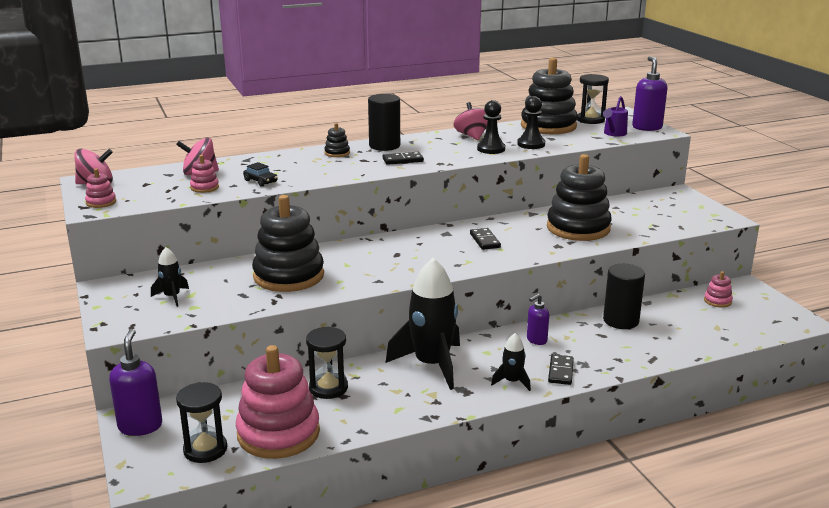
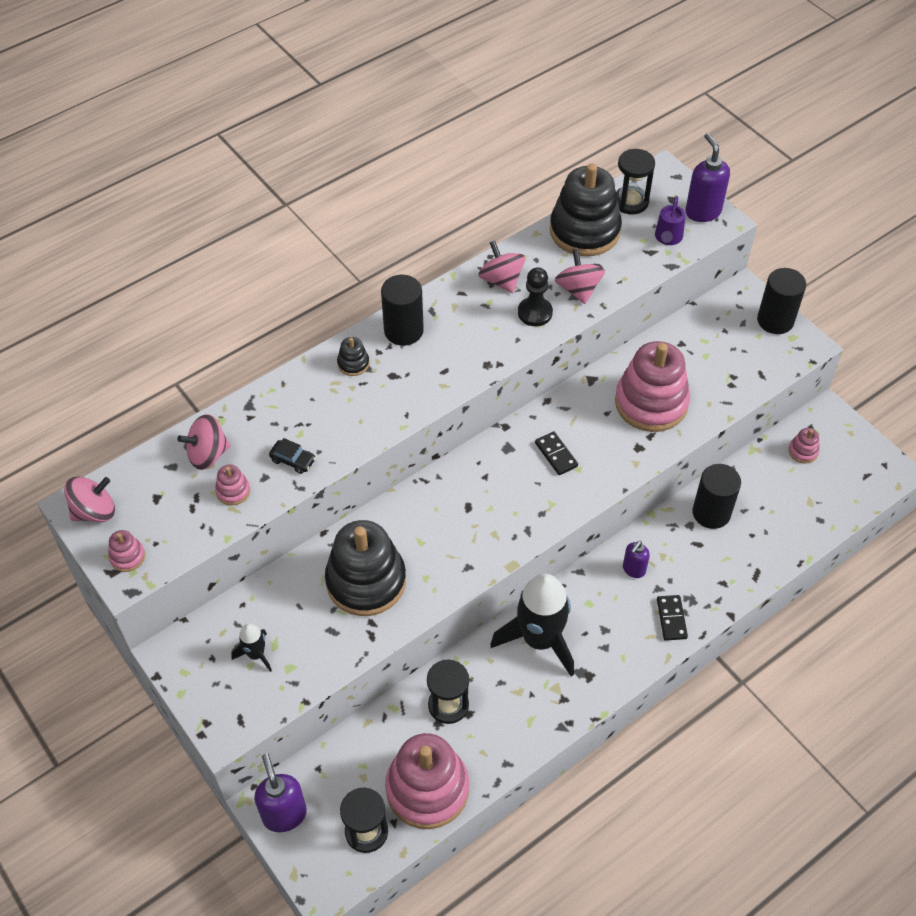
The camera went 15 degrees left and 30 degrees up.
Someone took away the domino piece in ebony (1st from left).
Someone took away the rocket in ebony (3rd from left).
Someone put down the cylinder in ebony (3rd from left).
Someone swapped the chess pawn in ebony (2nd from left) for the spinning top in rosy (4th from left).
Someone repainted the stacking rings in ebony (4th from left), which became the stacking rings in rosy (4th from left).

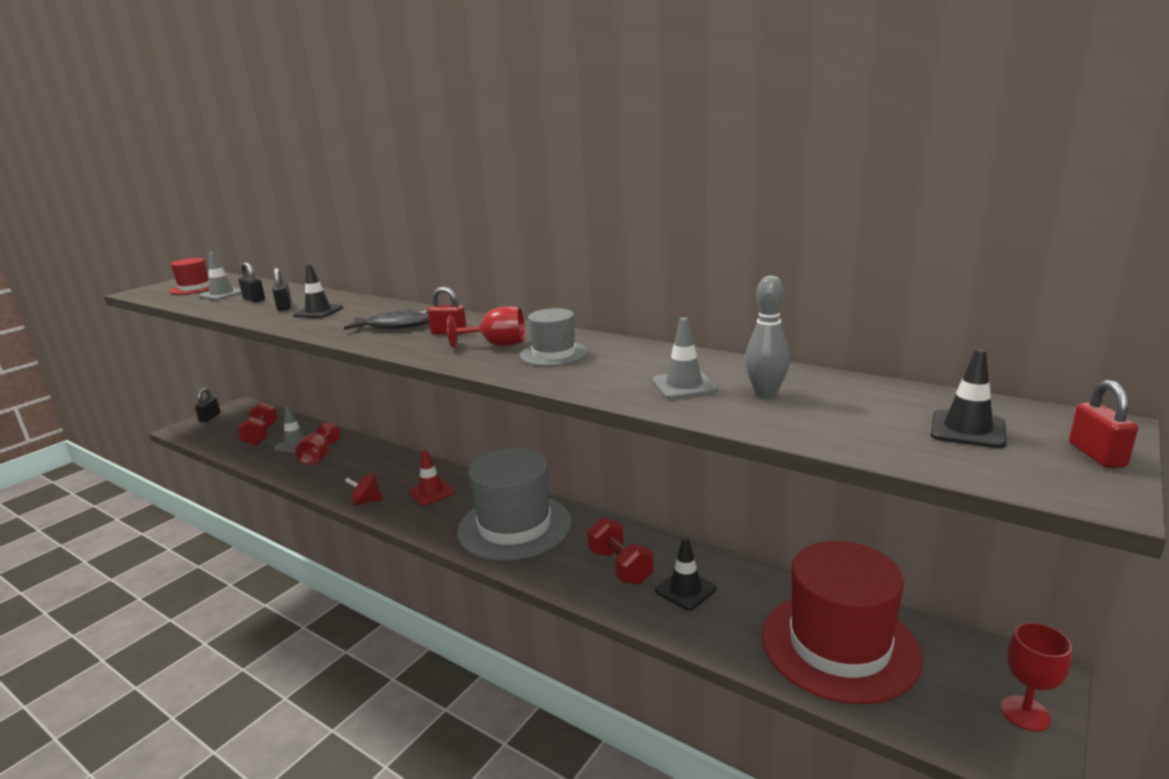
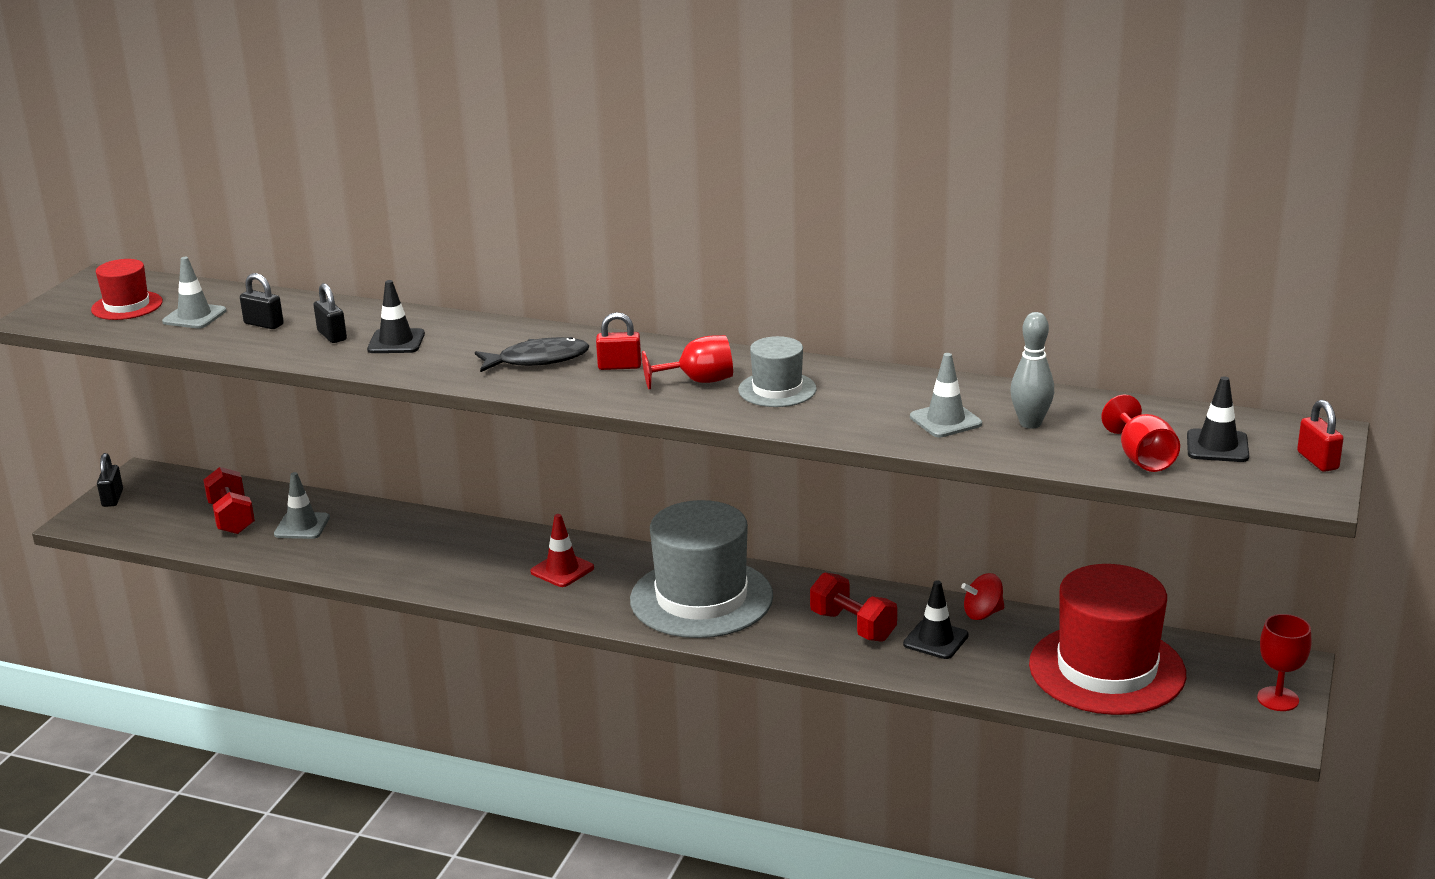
The camera went 15 degrees left and 5 degrees up.
Someone carried the goblet in red (1st from left in the first image).
Someone carried the spinning top in red.

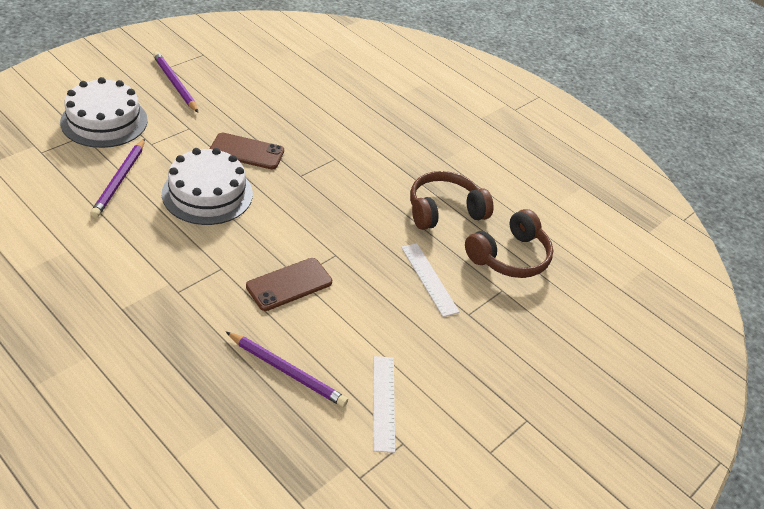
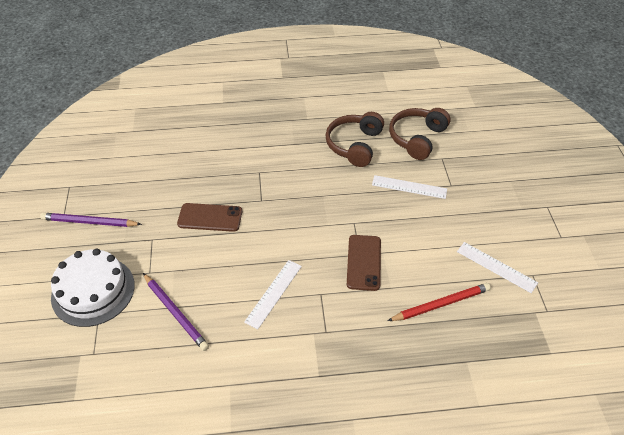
The camera went 45 degrees left and 5 degrees up.
Someone took away the cake in pure white (2nd from left).
Someone put down the ruler in pure white (1st from left).
Someone repainted the wooden pencil in royal purple (3rd from left), which became the wooden pencil in red.
Someone rotated the smartphone in brown (1st from left) by 45 degrees clockwise.
Someone rotated the over-ear headphones in brown (2nd from left) by 150 degrees counterclockwise.

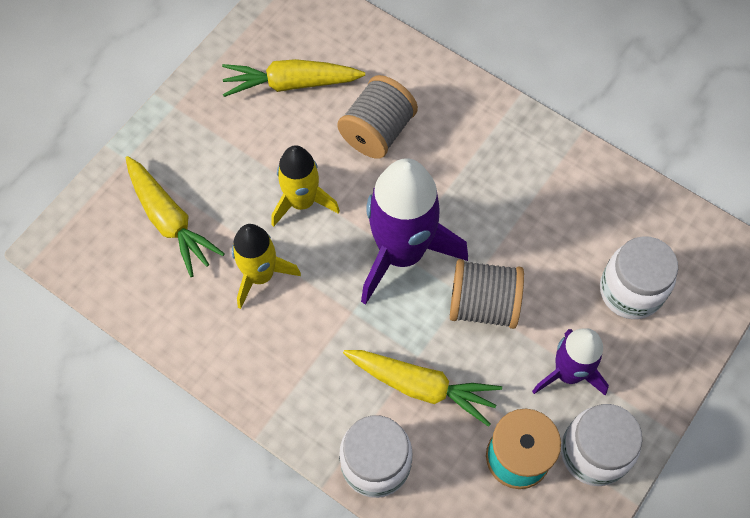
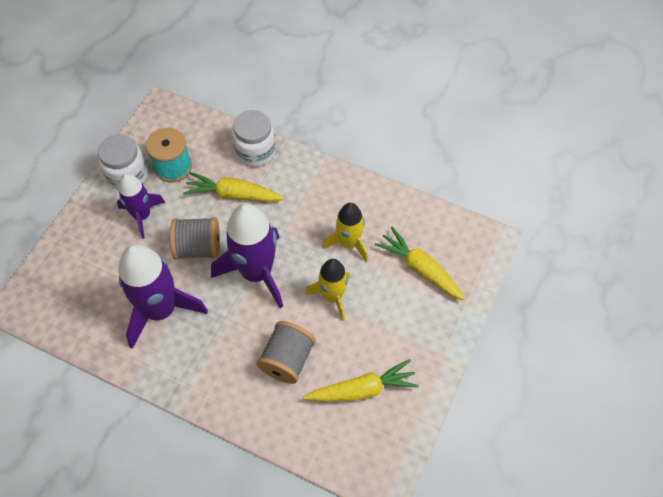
The camera went 170 degrees right and 5 degrees down.
Someone took away the preserve jar in pure white (3rd from left).
Someone put down the rocket in royal purple (2nd from left).

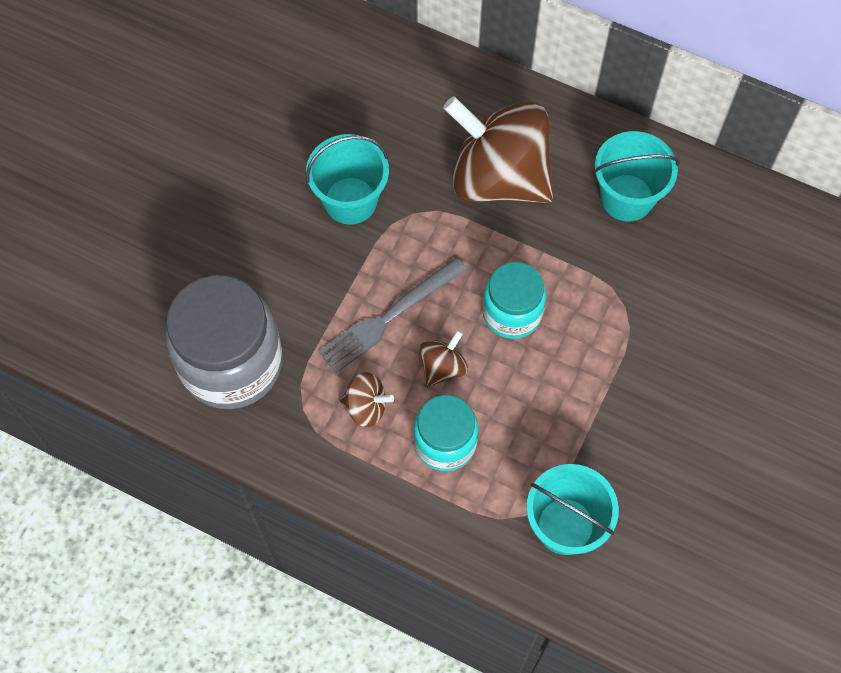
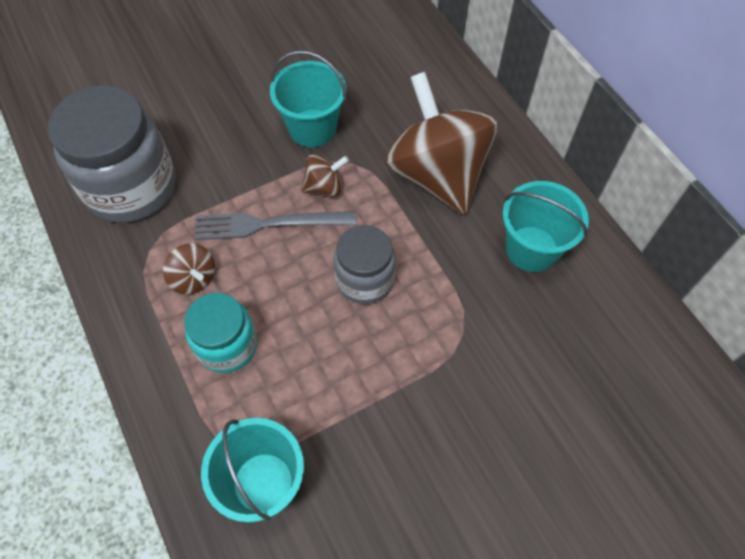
The camera went 35 degrees right and 5 degrees down.
Someone carried the spinning top in brown (2nd from left).
Someone repainted the preserve jar in aqua (2nd from left), which became the preserve jar in ash-grey (2nd from left).

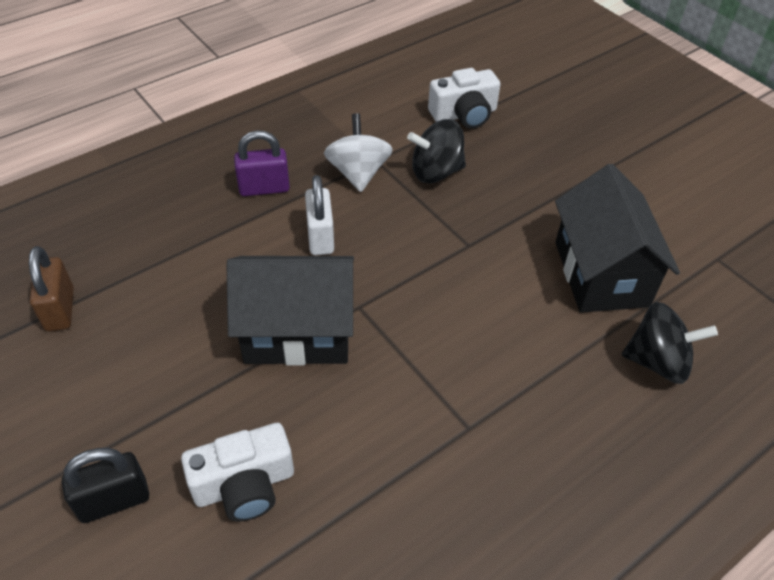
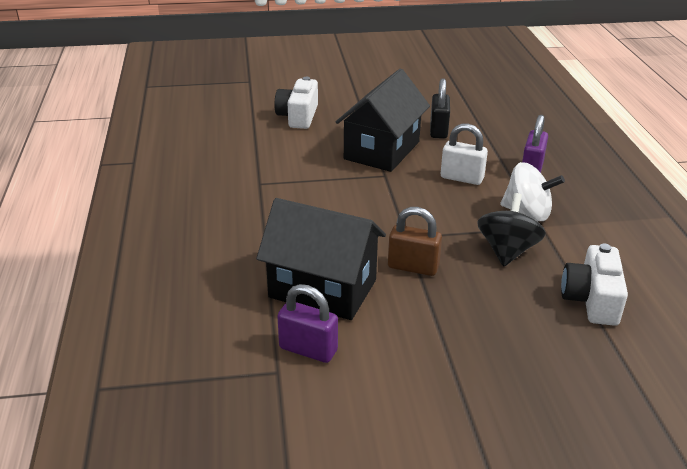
The camera went 120 degrees right and 15 degrees down.
Someone took away the spinning top in ebony (2nd from left).
Someone put down the lock in royal purple (1st from left).
Someone carried the lock in brown.
Someone carried the lock in ebony.

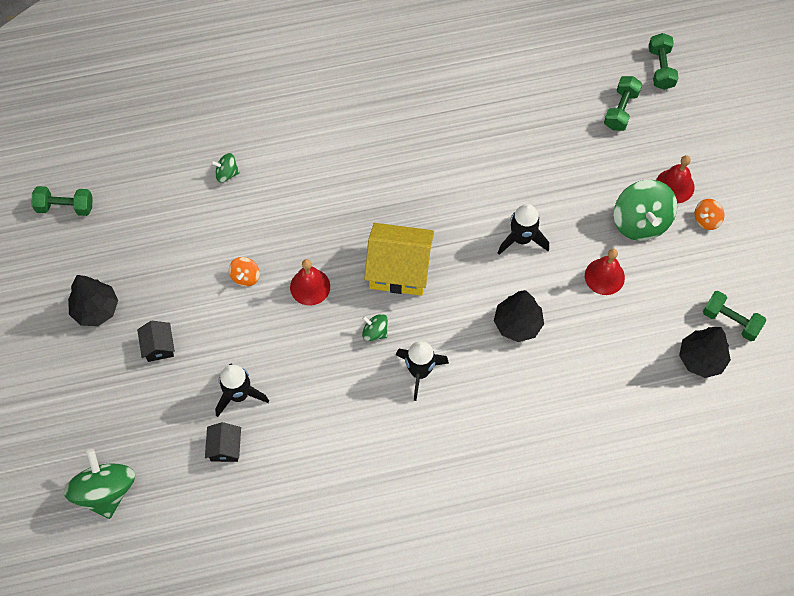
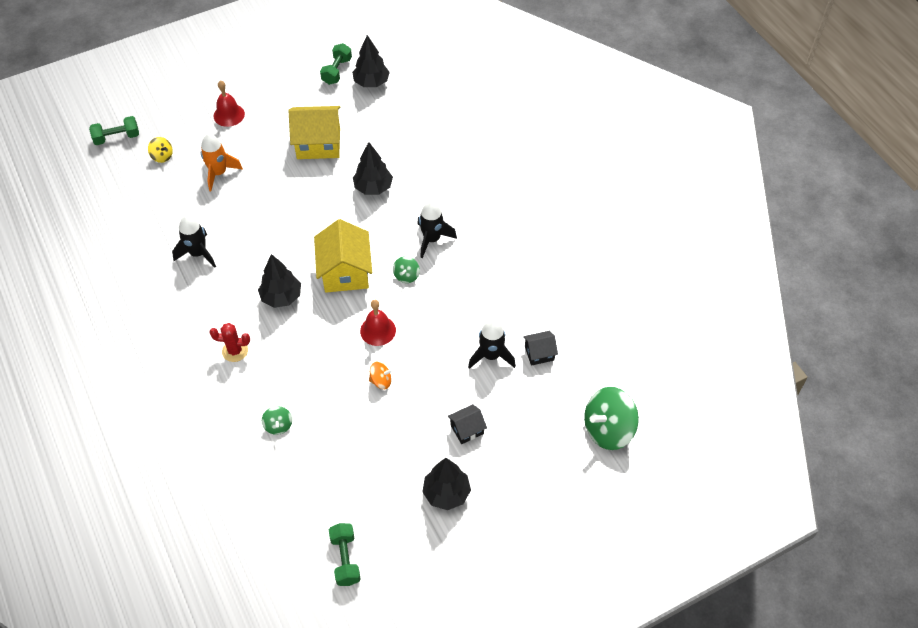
The camera went 105 degrees left and 10 degrees down.
Someone took away the spinning top in leaf-green (4th from left).
Someone took away the spinning top in orange-coloured (2nd from left).
Someone put down the rocket in orange-coloured.
Someone put down the saguaro cactus in red.
Someone put down the toy tree in ebony (1st from left).
Someone carried the rocket in ebony (3rd from left in the first image).
Someone swapped the school bell in red (2nd from left) for the cottage in bright yellow (1st from left).
Someone swapped the free weight in leaf-green (2nd from left) for the spinning top in bright yellow.

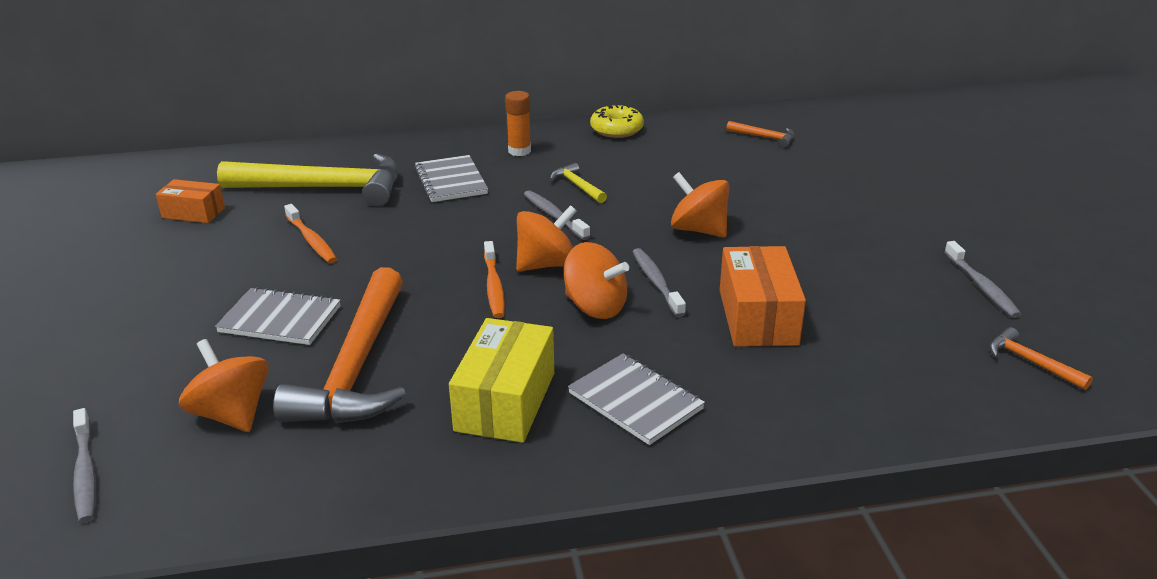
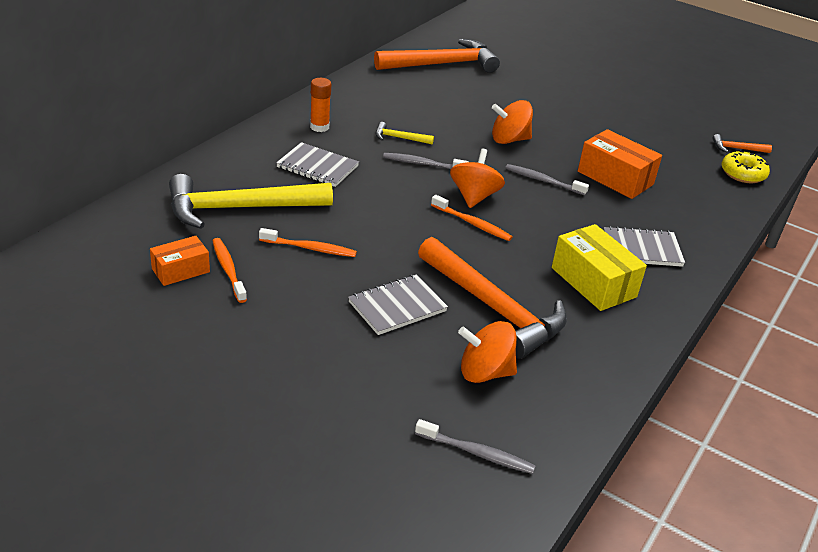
The camera went 50 degrees left and 5 degrees up.
Someone took away the spinning top in orange-coloured (3rd from left).
Someone took away the dental brush in ash-grey (4th from left).
Someone put down the dental brush in orange-coloured (1st from left).
Someone carried the glazed donut in bright yellow.
Someone rotated the carpenter's hammer in bright yellow (1st from left) by 150 degrees counterclockwise.
Someone scaled the carpenter's hammer in orange-coloured (2nd from left in the first image) by 2.37.

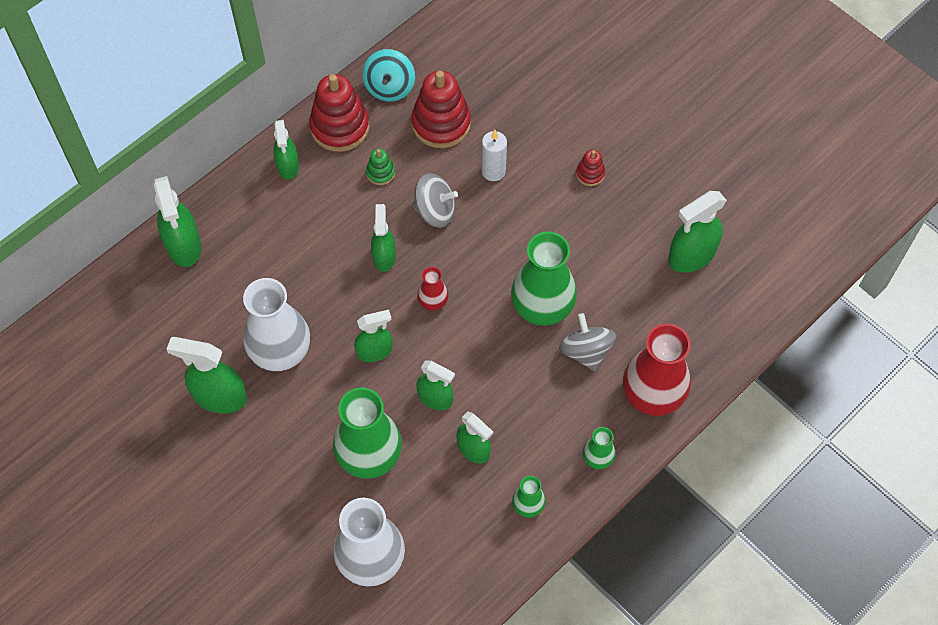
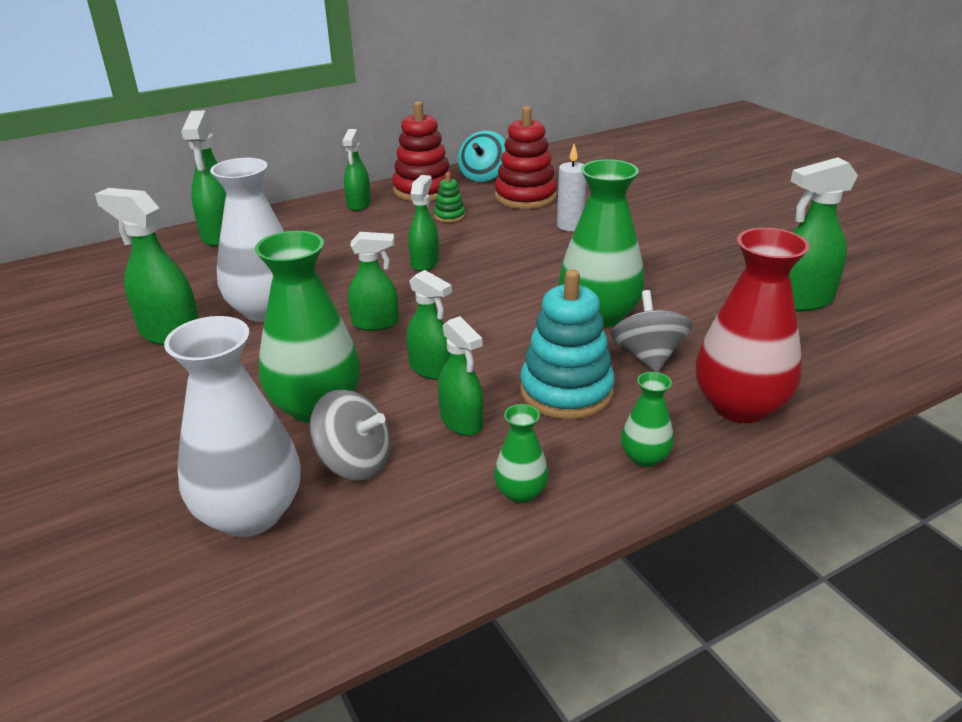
The camera went 15 degrees right and 30 degrees down.
Someone took away the flower vase in red (1st from left).
Someone took away the stacking rings in red (3rd from left).
Someone put down the stacking rings in aqua.
Someone carried the spinning top in ash-grey (1st from left).

